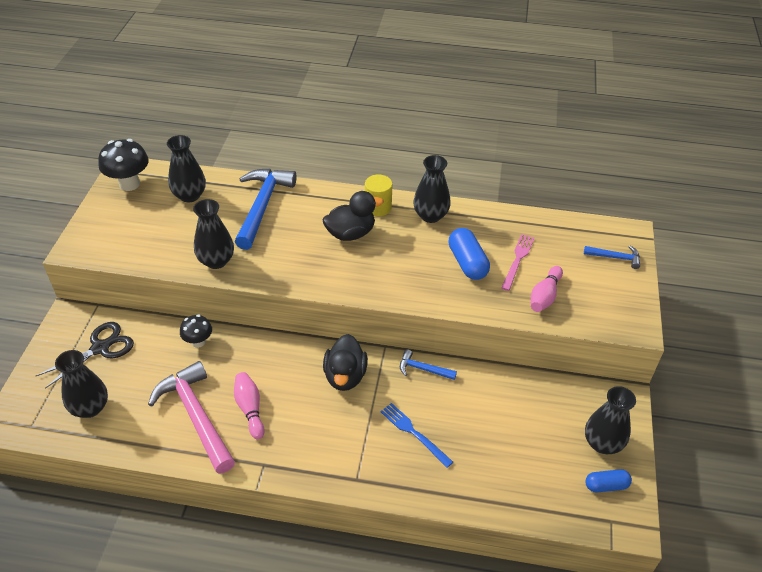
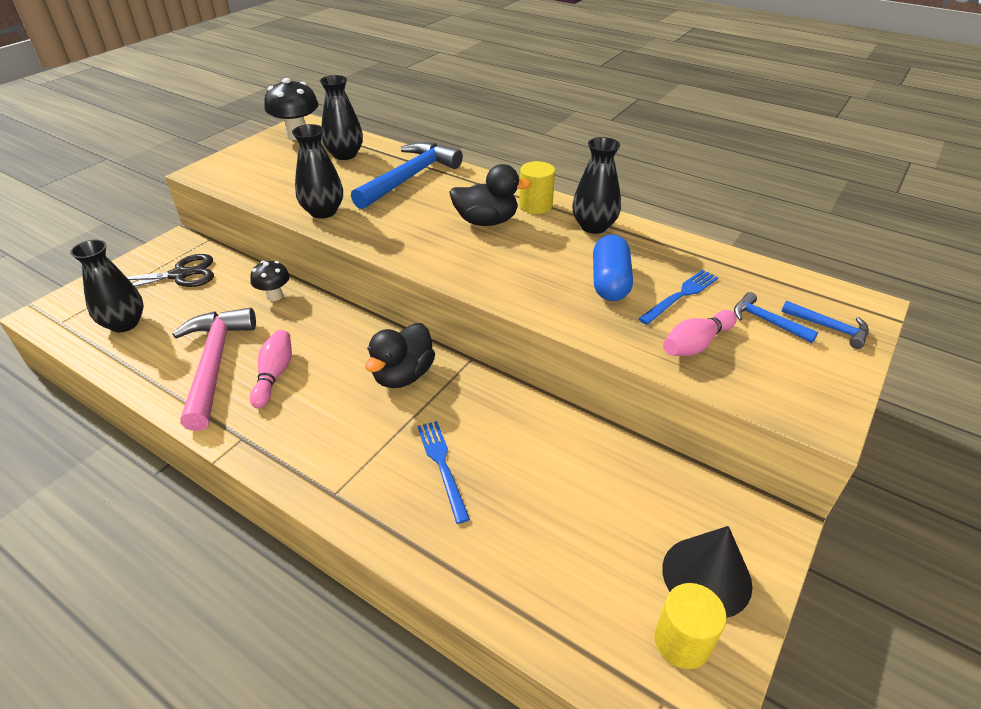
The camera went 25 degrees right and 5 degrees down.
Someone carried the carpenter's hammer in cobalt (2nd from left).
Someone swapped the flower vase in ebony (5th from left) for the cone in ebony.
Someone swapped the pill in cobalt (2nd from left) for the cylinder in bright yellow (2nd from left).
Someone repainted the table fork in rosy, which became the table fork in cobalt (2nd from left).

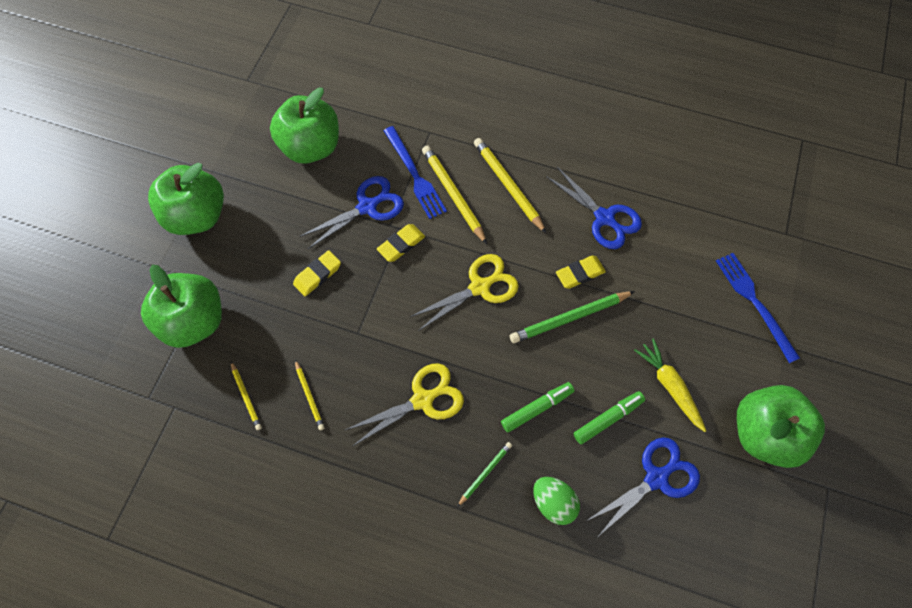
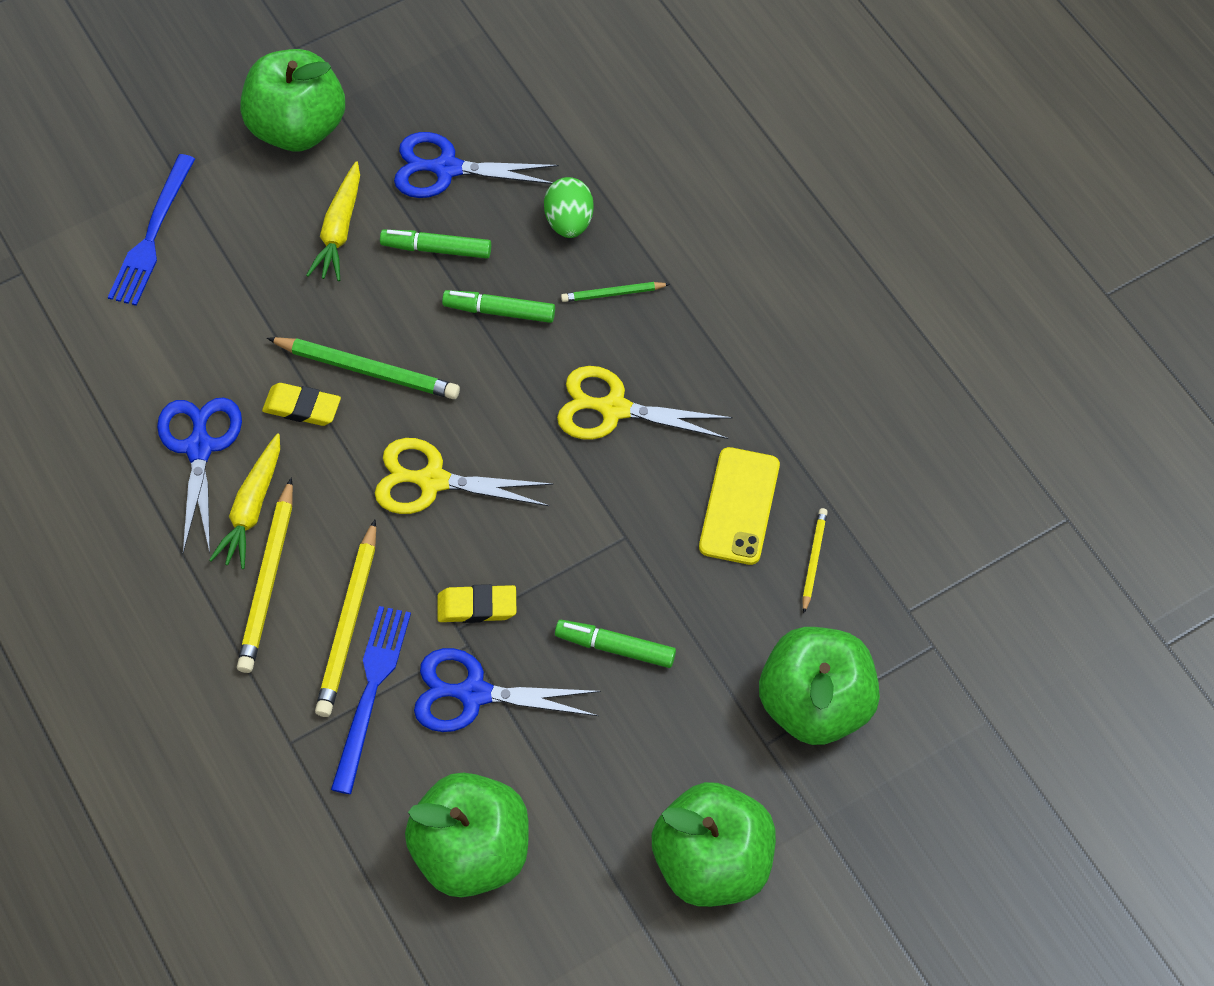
The camera went 140 degrees left and 5 degrees down.
Someone put down the root vegetable in bright yellow (1st from left).
Someone swapped the pencil eraser in bright yellow (1st from left) for the marker in leaf-green (3rd from left).
Someone swapped the wooden pencil in bright yellow (2nd from left) for the smartphone in bright yellow.

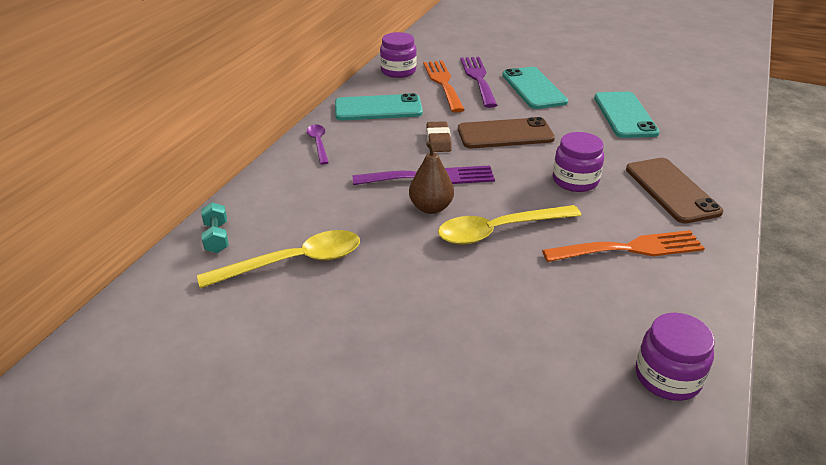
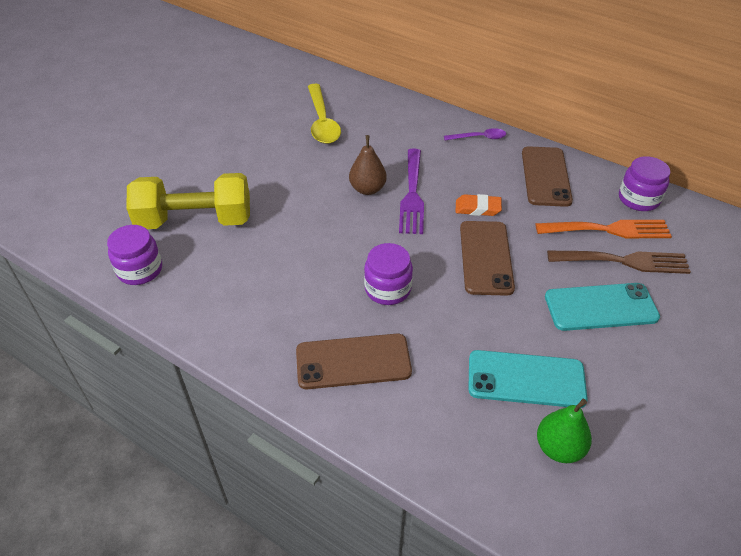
The camera went 100 degrees right and 10 degrees up.
Someone took away the free weight in aqua.
Someone took away the tablespoon in bright yellow (2nd from left).
Someone took away the table fork in orange-coloured (2nd from left).
Someone put down the free weight in bright yellow.
Someone put down the pear fruit in leaf-green.
Someone repainted the smartphone in aqua (1st from left), which became the smartphone in brown (3rd from left).
Someone repainted the pencil eraser in brown, which became the pencil eraser in orange-coloured.
Someone repainted the table fork in royal purple (2nd from left), which became the table fork in brown.

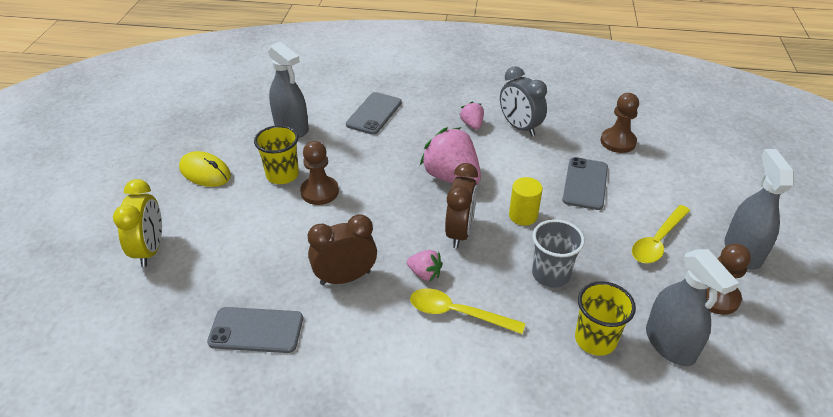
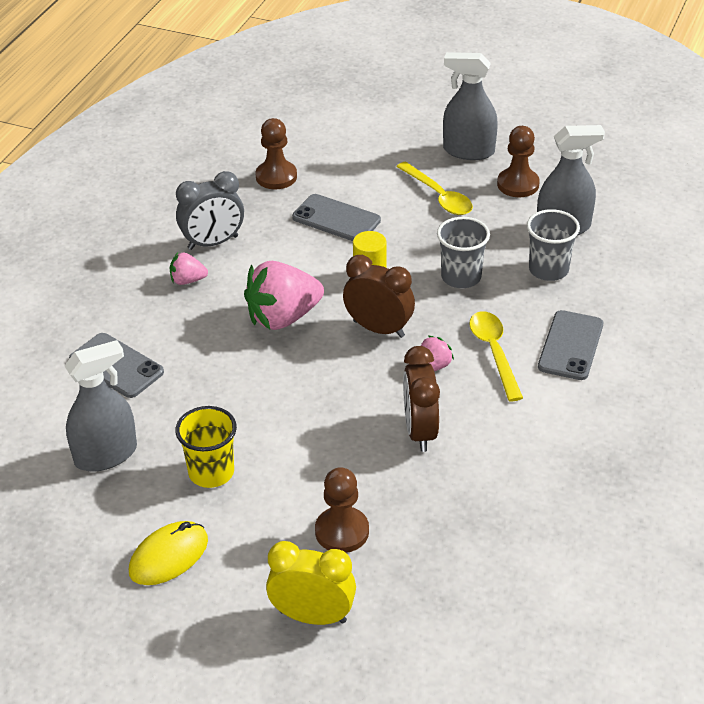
The camera went 75 degrees left and 0 degrees up.
Someone carried the smartphone in ash-grey (1st from left in the first image).
Someone carried the chess pawn in brown (1st from left in the first image).
Someone repainted the tumbler in bright yellow (2nd from left), which became the tumbler in ash-grey (2nd from left).
Someone rotated the tablespoon in bright yellow (1st from left in the first image) by 135 degrees clockwise.

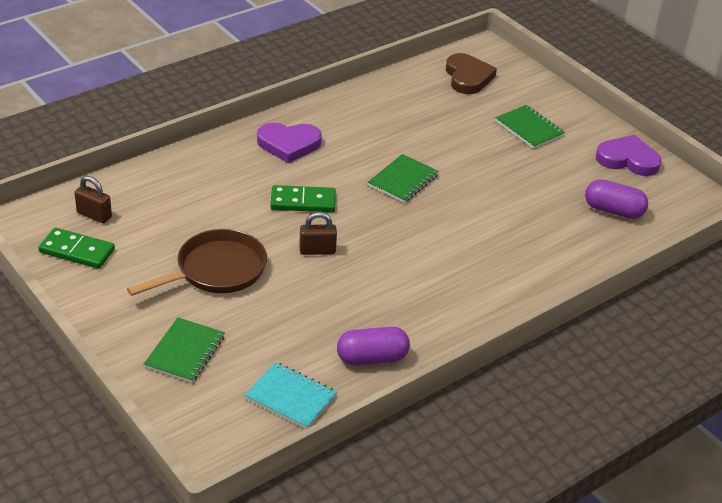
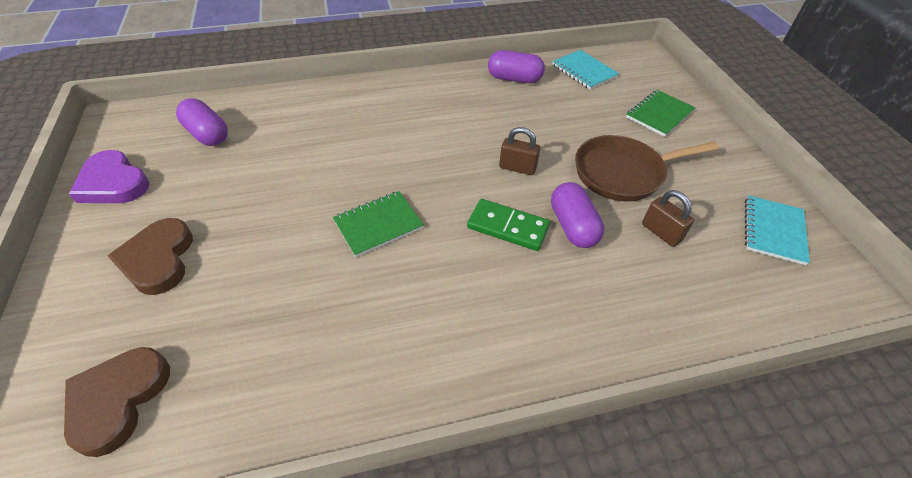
The camera went 155 degrees left and 10 degrees up.
Someone took away the heart in royal purple (1st from left).
Someone put down the pill in royal purple (3rd from left).
Someone carried the lock in brown (1st from left in the first image).
Someone swapped the domino piece in leaf-green (1st from left) for the exercise book in aqua (2nd from left).
Someone swapped the exercise book in leaf-green (3rd from left) for the heart in brown (2nd from left).

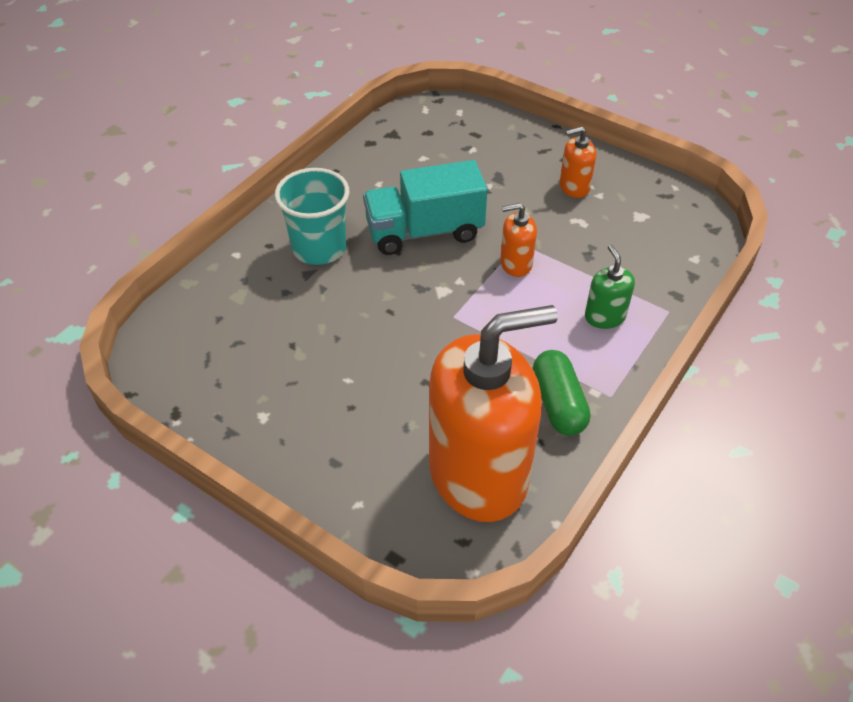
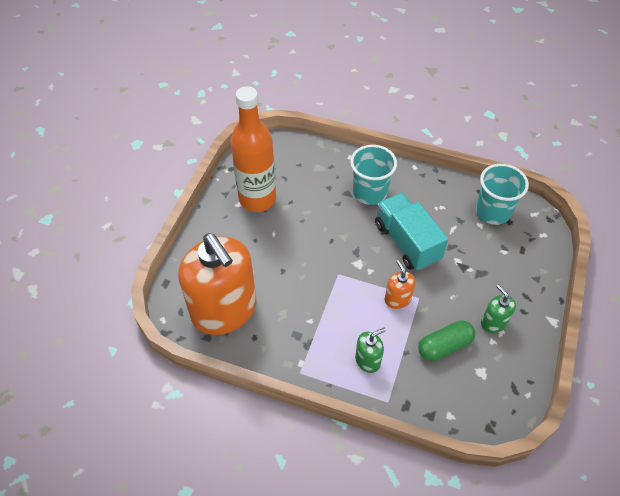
The camera went 75 degrees right and 5 degrees up.
Someone put down the bottle in orange-coloured.
Someone put down the tumbler in aqua (2nd from left).
Someone carried the pill in leaf-green.
Someone repainted the soap pump in orange-coloured (3rd from left), which became the soap pump in leaf-green (2nd from left).

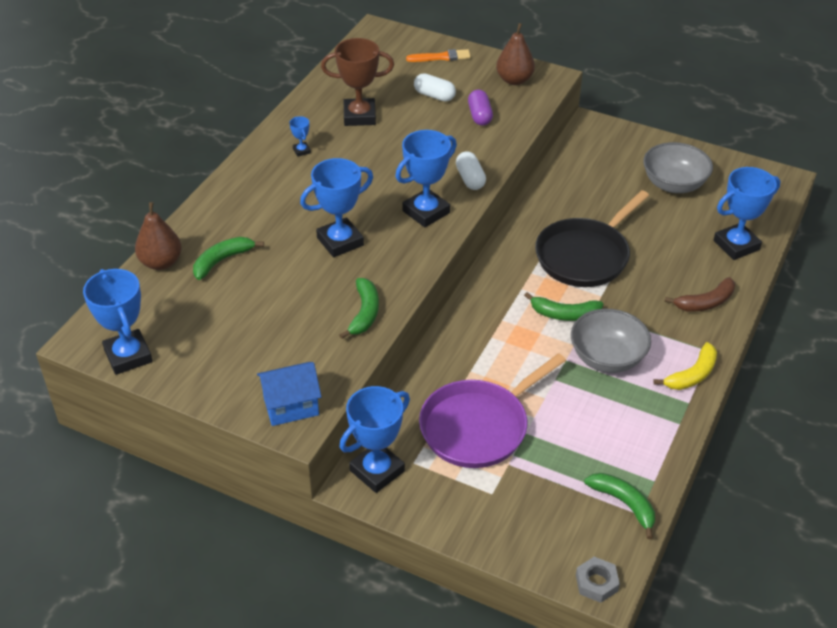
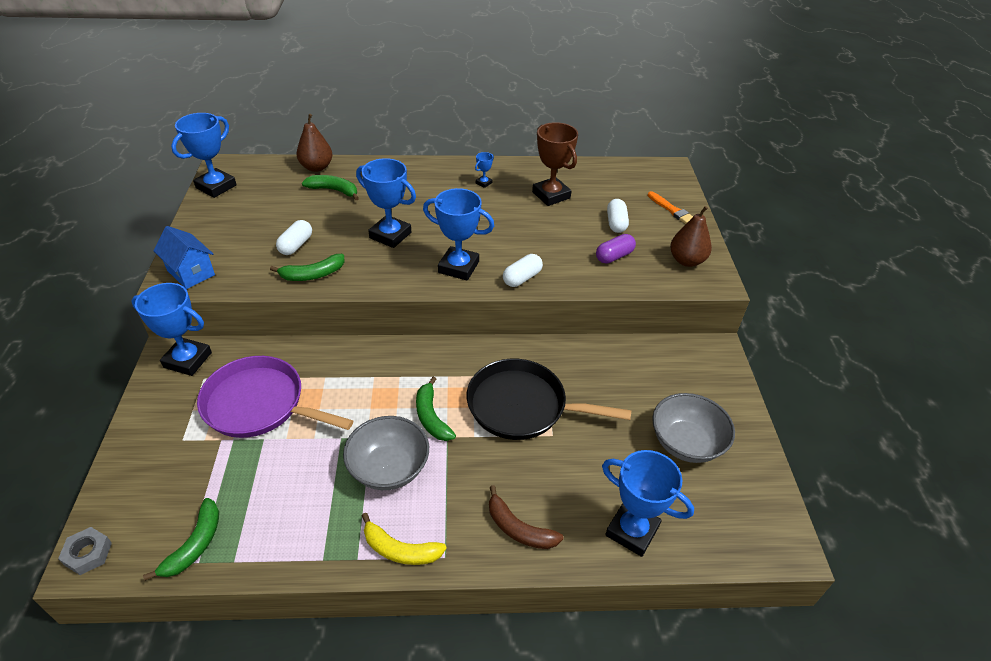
The camera went 60 degrees right and 0 degrees up.
Someone put down the pill in pure white (1st from left).

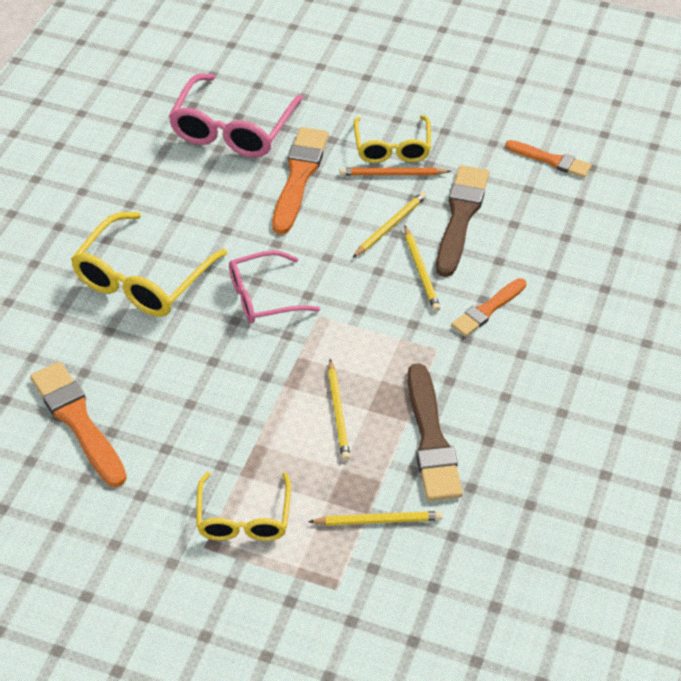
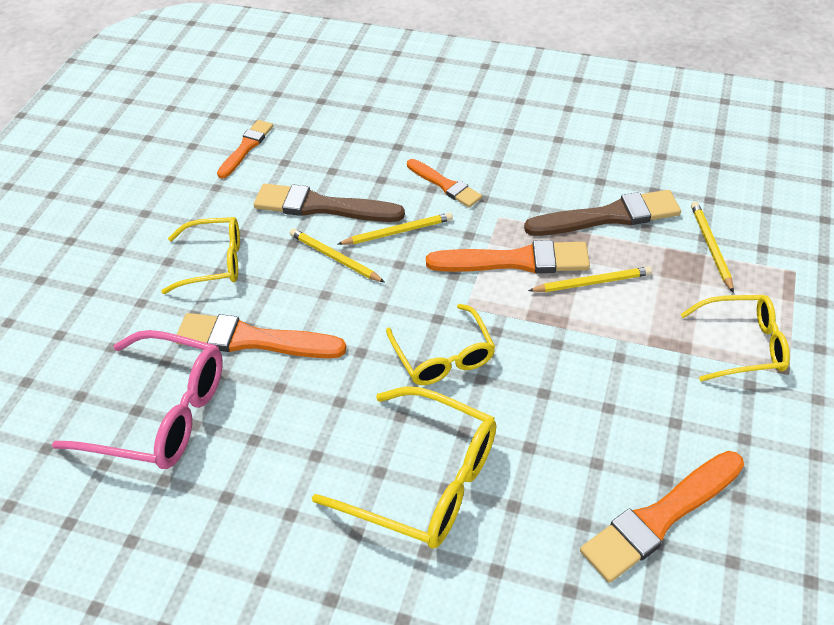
The camera went 90 degrees left and 0 degrees up.
Someone took away the wooden pencil in orange-coloured.
Someone put down the paintbrush in orange-coloured (4th from left).
Someone repainted the eyeglasses in rosy (2nd from left), which became the eyeglasses in bright yellow (3rd from left).

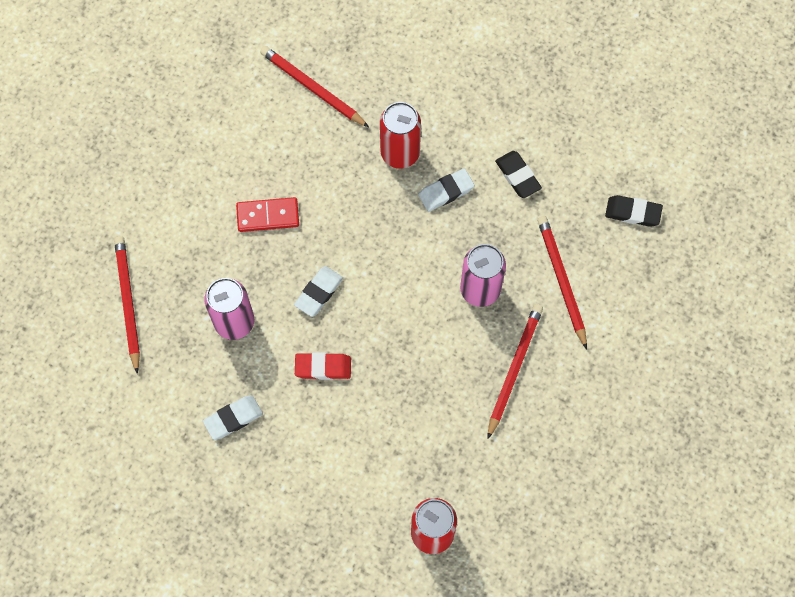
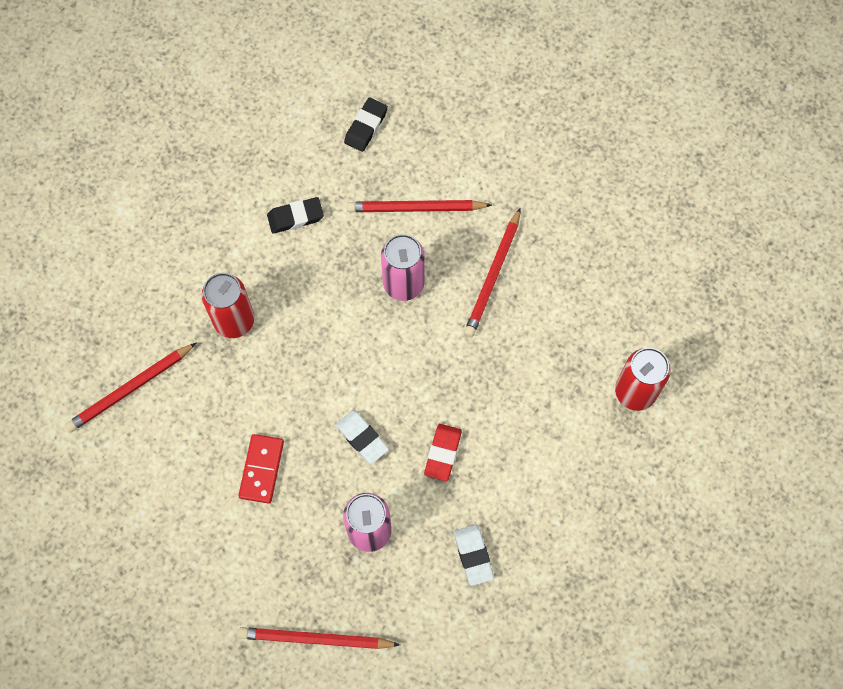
The camera went 75 degrees left and 0 degrees up.
Someone took away the pencil eraser in pure white (3rd from left).
Someone rotated the wooden pencil in red (3rd from left in the first image) by 105 degrees counterclockwise.

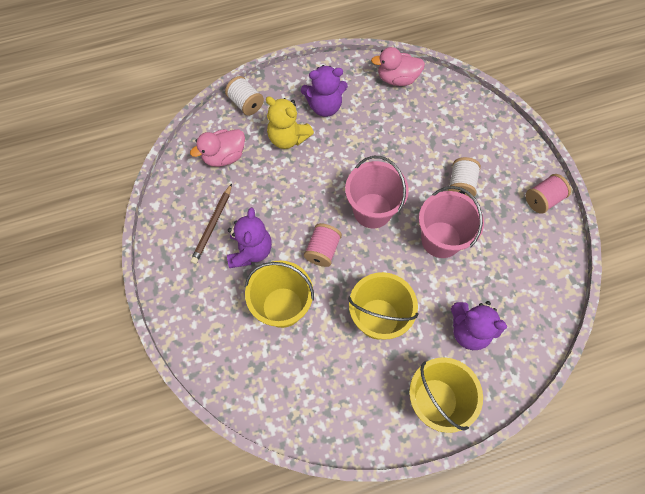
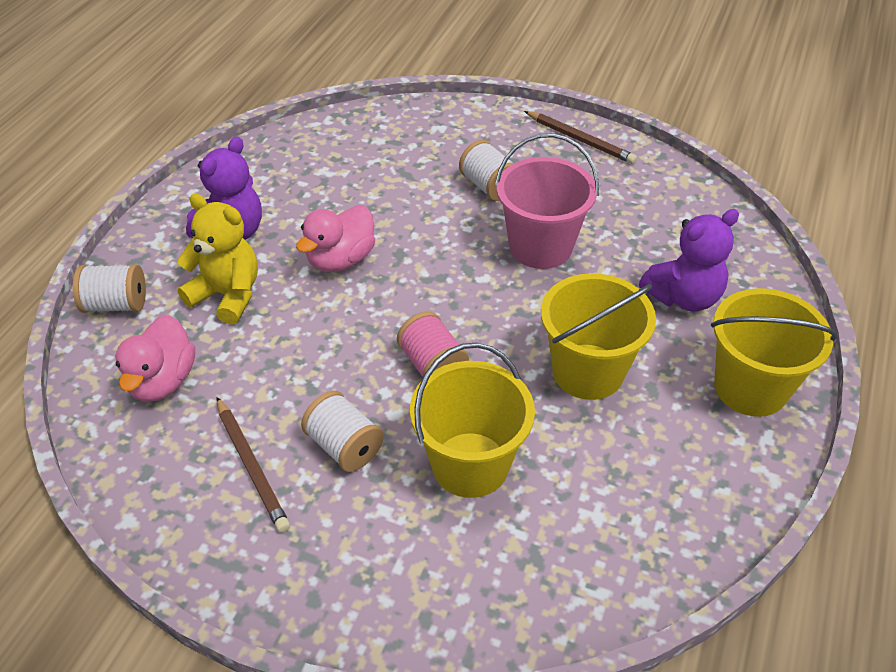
The camera went 50 degrees left and 20 degrees down.
Someone took away the sand bucket in rosy (1st from left).
Someone carried the rubber duck in rosy (2nd from left).
Someone swapped the teddy in royal purple (1st from left) for the bobbin in pure white (2nd from left).
Someone swapped the bobbin in rosy (2nd from left) for the wooden pencil in brown (2nd from left).
Someone rotated the teddy in bright yellow by 135 degrees counterclockwise.

